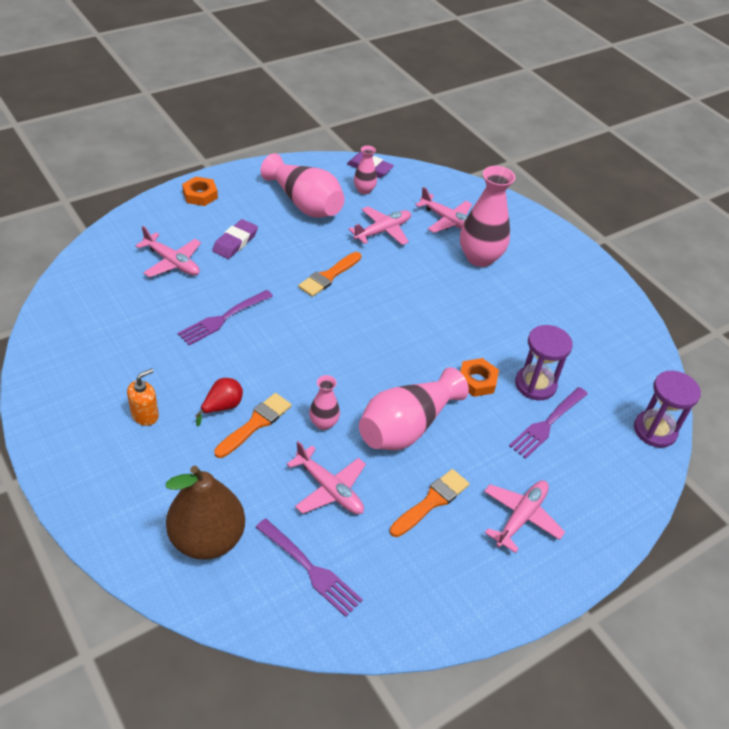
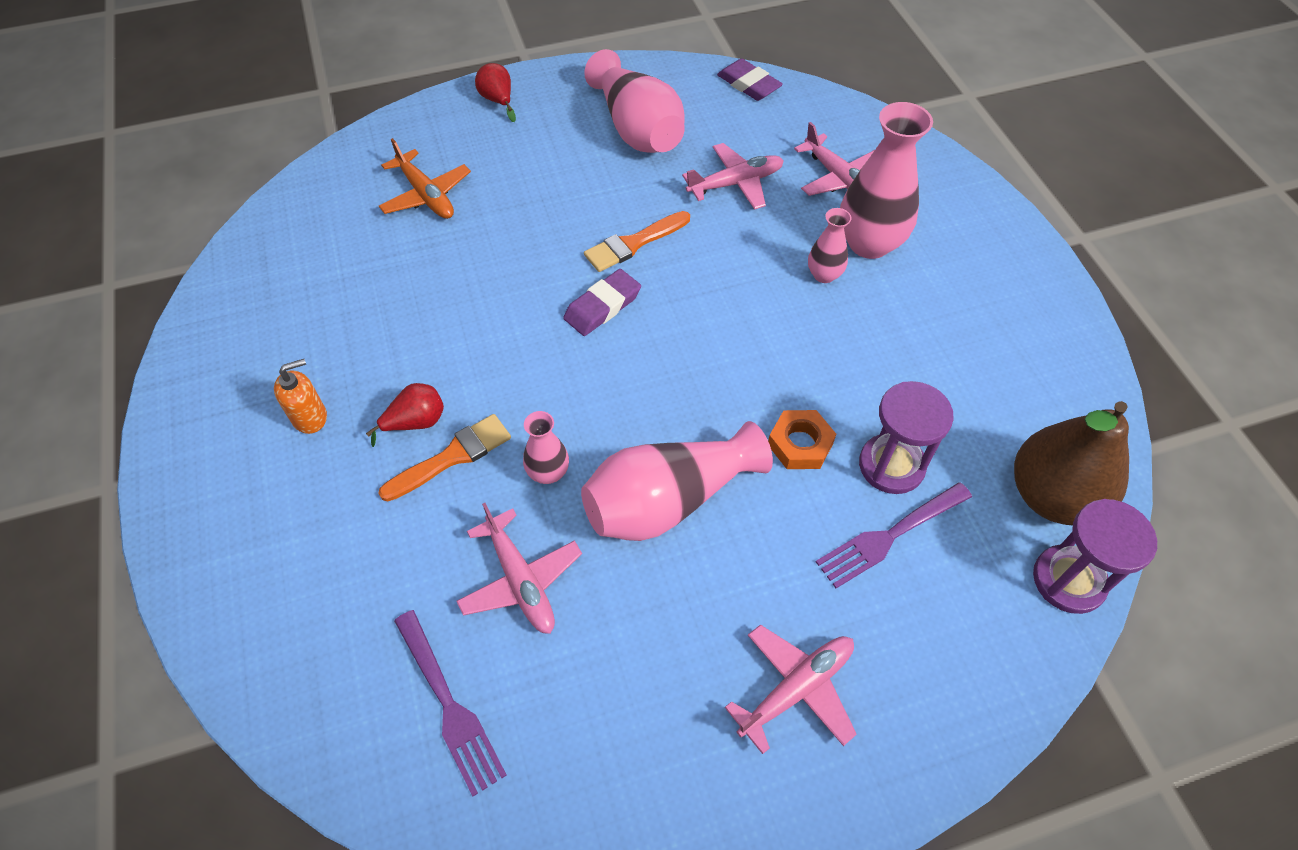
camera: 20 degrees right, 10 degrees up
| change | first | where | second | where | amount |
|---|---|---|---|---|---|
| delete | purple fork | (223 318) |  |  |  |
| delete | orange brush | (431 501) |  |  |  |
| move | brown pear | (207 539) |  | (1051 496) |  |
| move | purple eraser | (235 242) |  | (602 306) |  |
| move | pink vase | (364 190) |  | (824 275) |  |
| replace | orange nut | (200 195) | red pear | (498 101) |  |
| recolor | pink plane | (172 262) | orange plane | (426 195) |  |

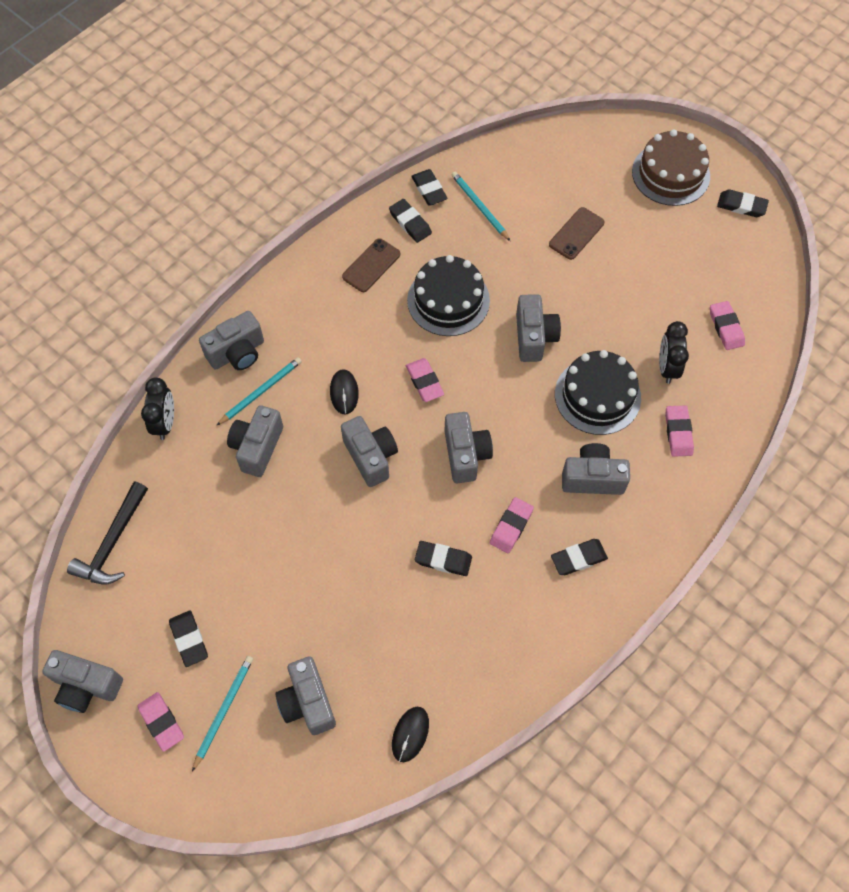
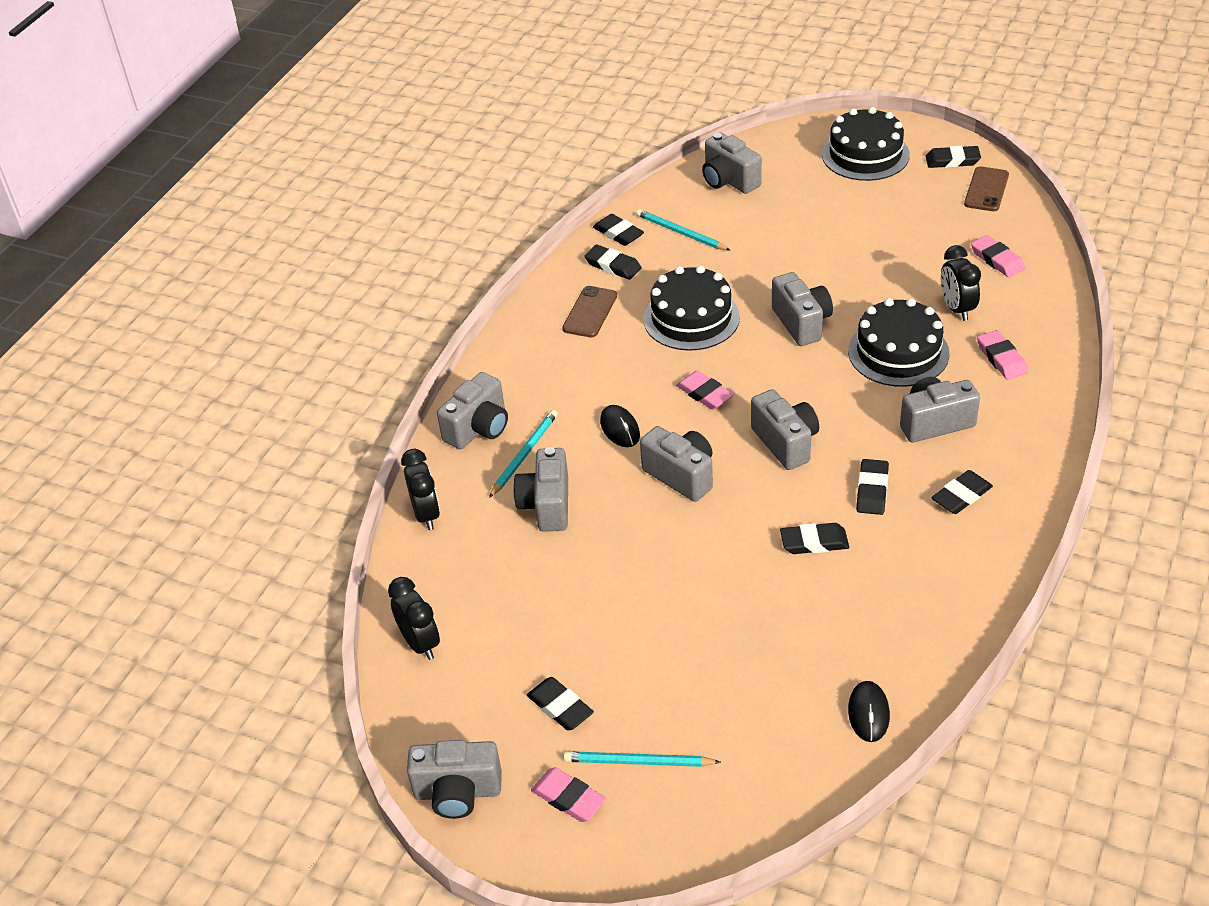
camera: 15 degrees left, 20 degrees down
| change | first | where | second | where | amount |
|---|---|---|---|---|---|
| move | grey camera | (307 702) |  | (729 180) |  |
| move | brown phone | (576 234) |  | (986 189) |  |
| replace | black hammer | (113 542) | black clock | (420 643) |  |
| recolor | pink eraser | (511 526) | black eraser | (872 490) |  |
| recolor | brown cake | (670 174) | black cake | (865 155) |  |
| rotate | turquoise pencil | (223 710) |  | (638 762) | 90 degrees counterclockwise |

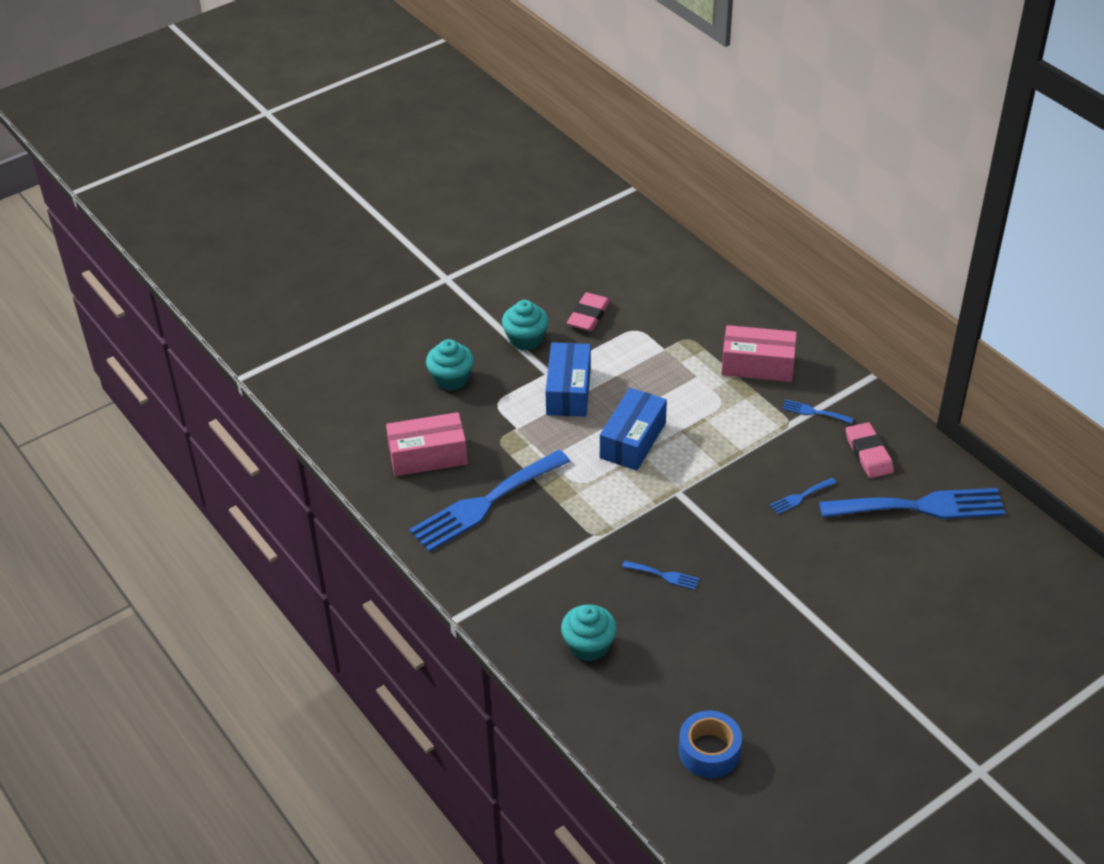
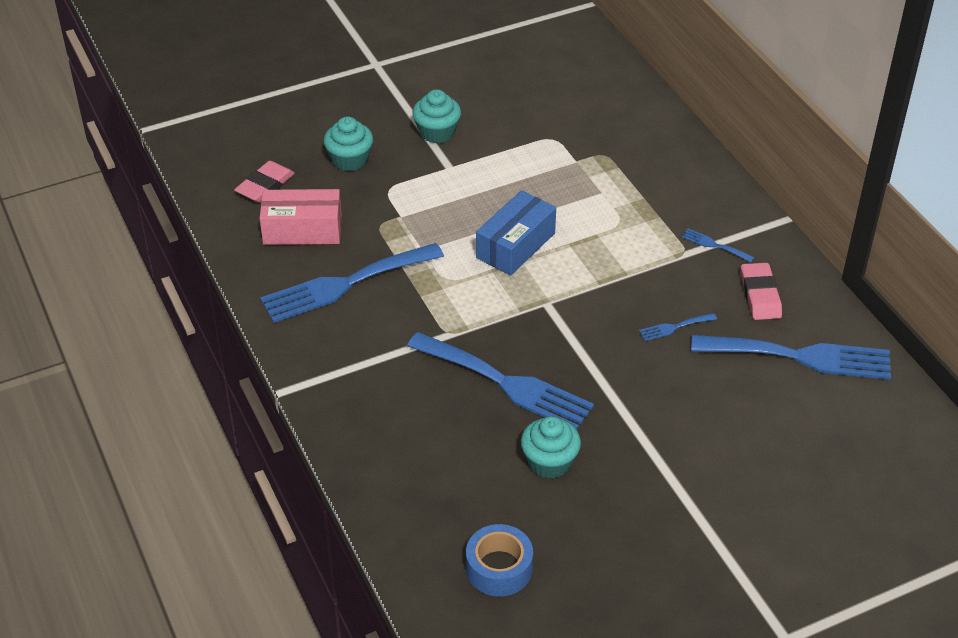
camera: 10 degrees right, 0 degrees up
| change | first | where | second | where | amount |
|---|---|---|---|---|---|
| delete | blue box | (568 391) |  |  |  |
| delete | pink box | (757 365) |  |  |  |
| move | turquoise cupcake | (589 645) |  | (549 462) |  |
| move | pink eraser | (588 315) |  | (265 185) |  |
| resize | blue fork | (664 575) |  | (506 383) | x2.42 |

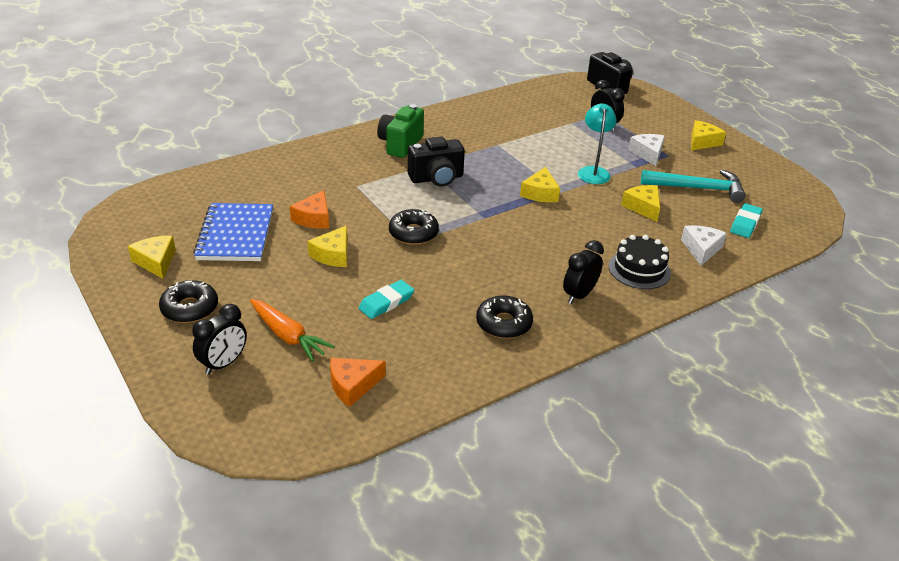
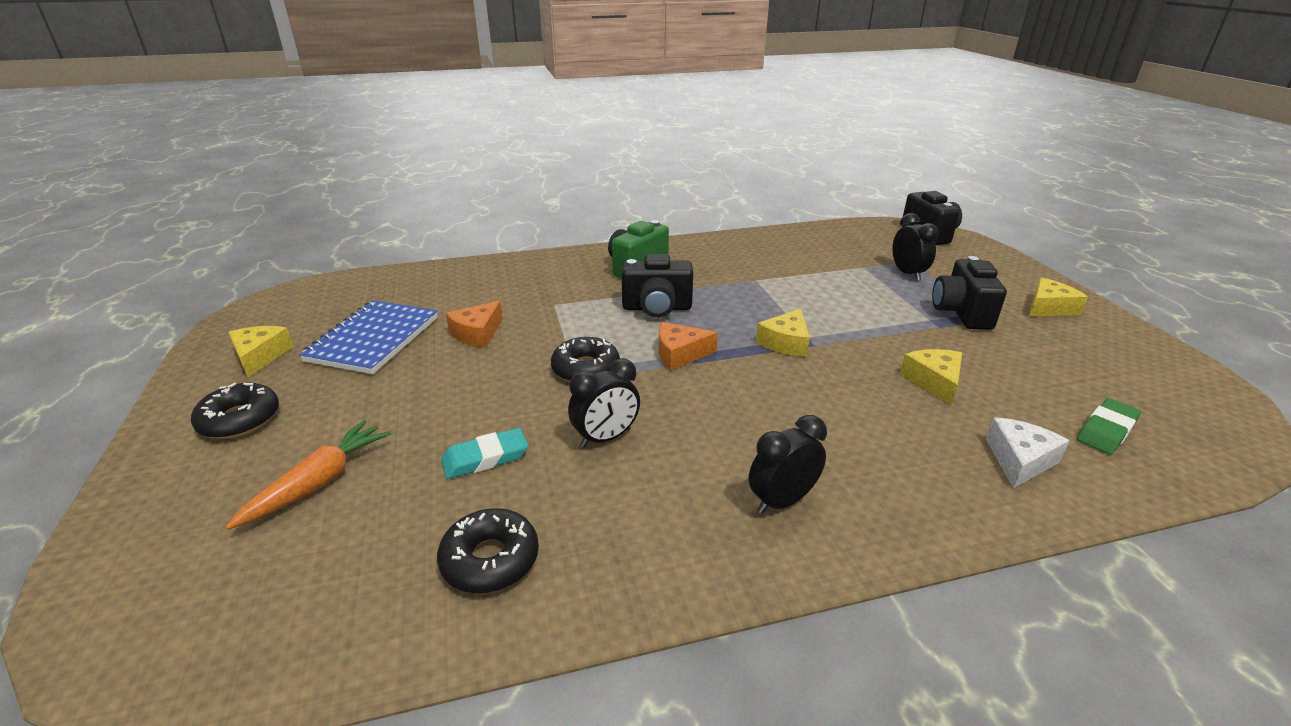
camera: 20 degrees right, 5 degrees down
| change | first | where | second | where | amount |
|---|---|---|---|---|---|
| delete | yellow cheese | (333 255) |  |  |  |
| delete | turquoise lamp | (593 171) |  |  |  |
| delete | black cake | (639 269) |  |  |  |
| delete | turquoise hammer | (697 188) |  |  |  |
| move | black clock | (223 364) |  | (606 438) |  |
| move | orange cheese | (353 385) |  | (680 354) |  |
| move | black donut | (503 323) |  | (490 559) |  |
| replace | white cheese | (648 153) | black camera | (961 313) |  |
| recolor | turquoise eraser | (745 223) | green eraser | (1106 430) |  |
| rotate | orange carrot | (288 336) |  | (319 482) | 120 degrees counterclockwise |

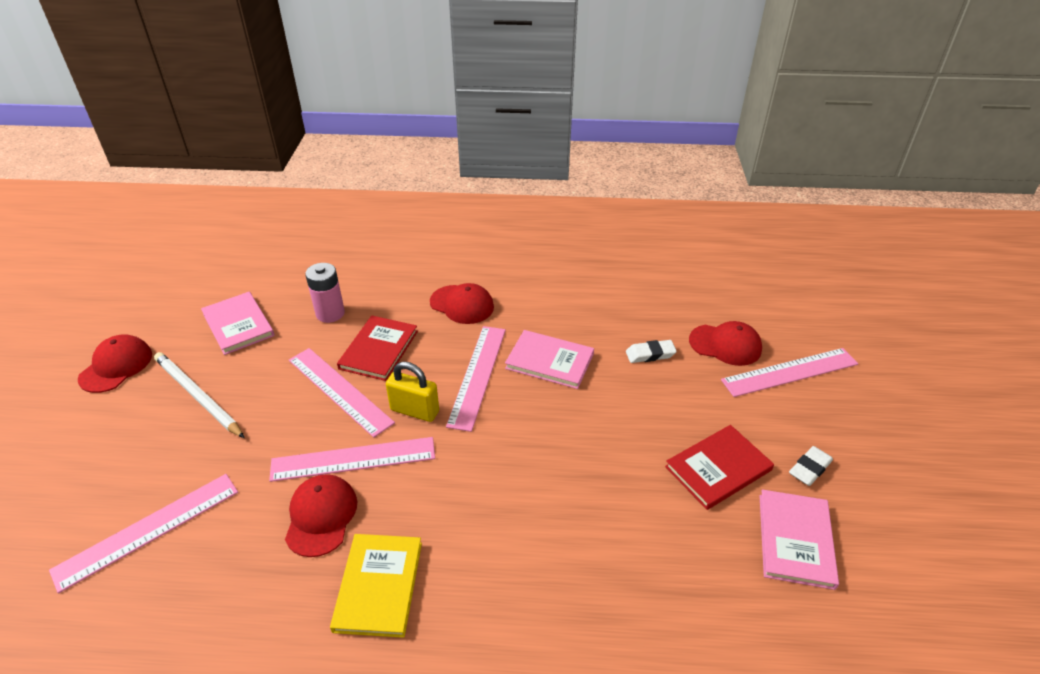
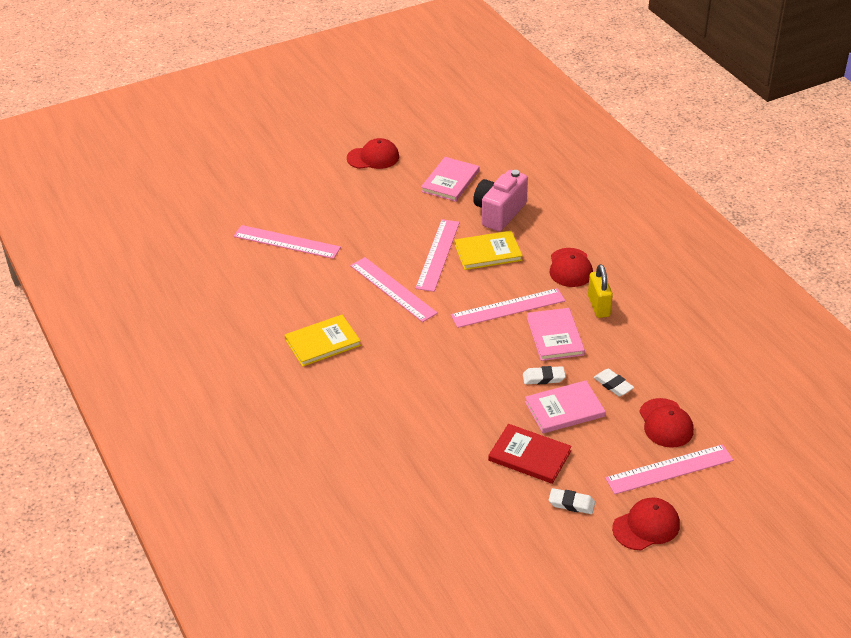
camera: 60 degrees right, 0 degrees up
| change | first | where | second | where | amount |
|---|---|---|---|---|---|
| delete | white pencil | (198 396) |  |  |  |
| insert |  |  | white eraser | (543 378) |  |
| move | red cap | (321 516) |  | (646 526) |  |
| move | yellow padlock | (414 411) |  | (598 306) |  |
| move | pink book | (795 540) |  | (564 409) |  |
| replace | pink battery | (330 313) | pink camera | (499 213) |  |
| recolor | red book | (379 350) | yellow book | (488 252) |  |
| rotate | pink ruler | (789 372) |  | (669 469) | 60 degrees counterclockwise |

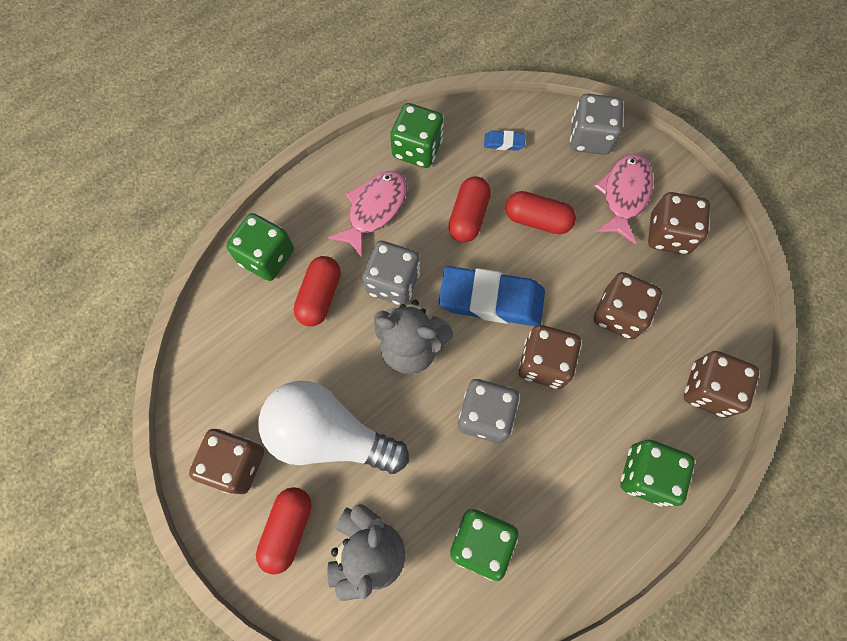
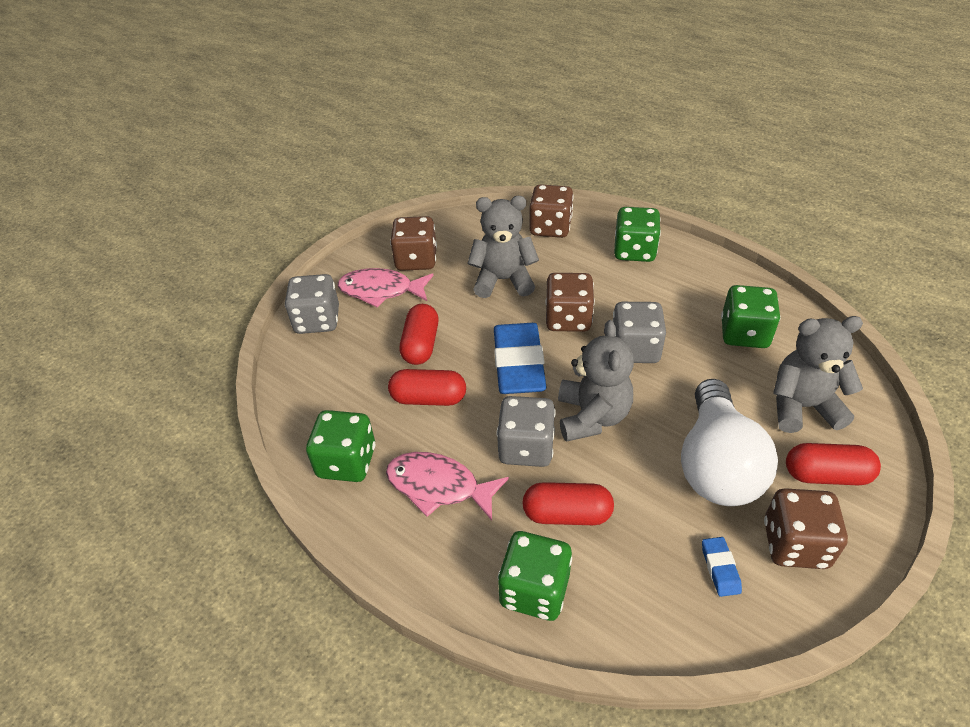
camera: 100 degrees left, 25 degrees down
| change | first | where | second | where | amount |
|---|---|---|---|---|---|
| move | blue eraser | (504 142) |  | (720 568) |  |
| replace | brown dice | (619 314) | grey teddy bear | (503 280) |  |

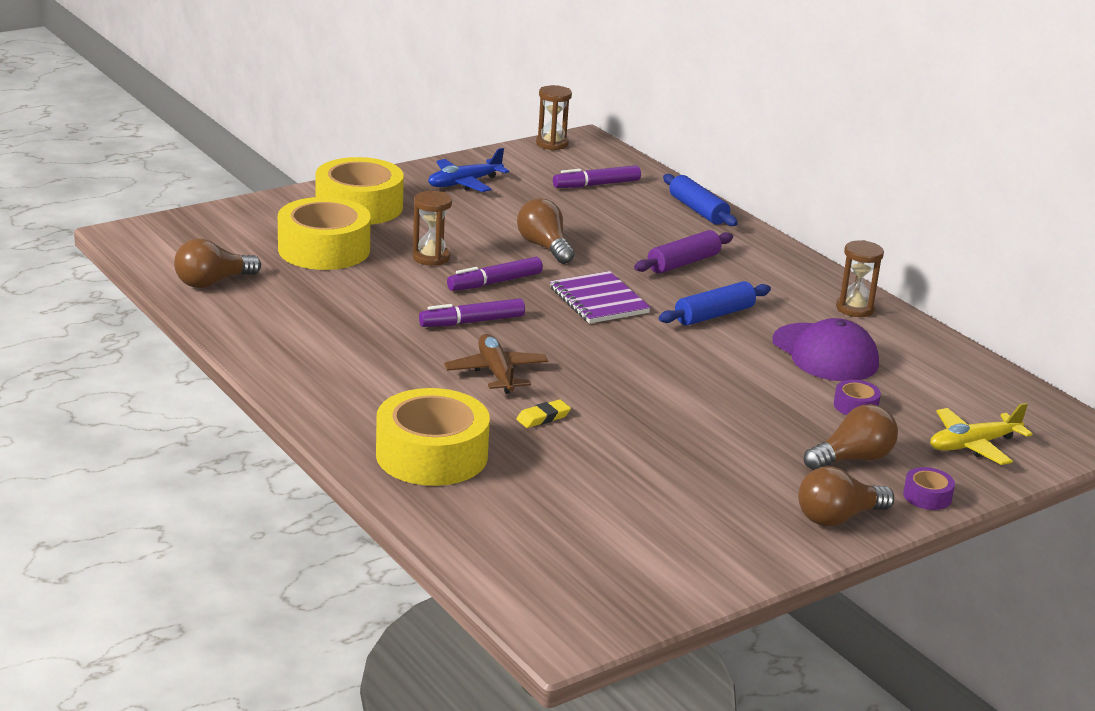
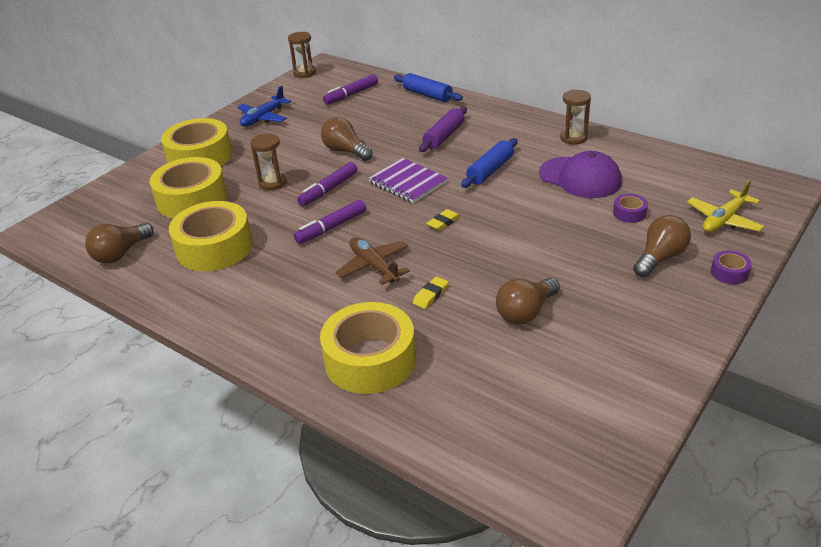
camera: 15 degrees left, 10 degrees up
| change | first | where | second | where | amount |
|---|---|---|---|---|---|
| insert |  |  | yellow tape | (214 247) |  |
| insert |  |  | yellow eraser | (443 222) |  |
| move | brown light bulb | (838 518) |  | (525 312) |  |

